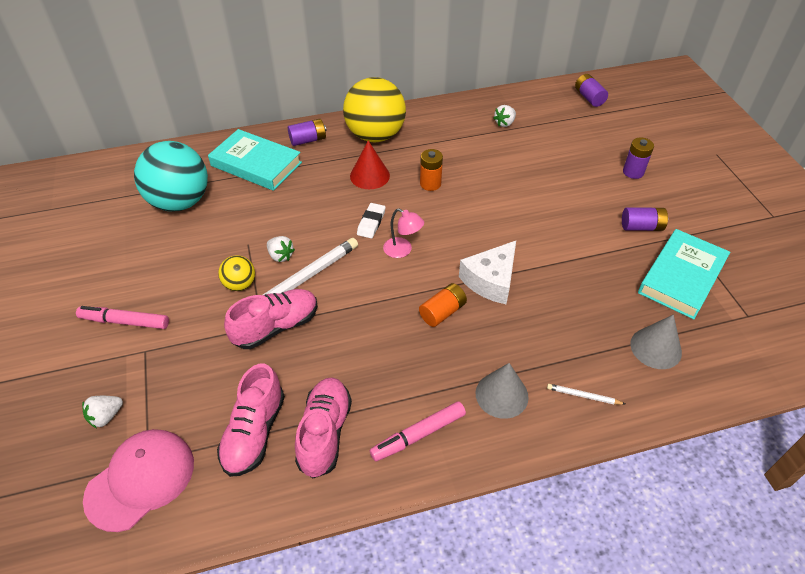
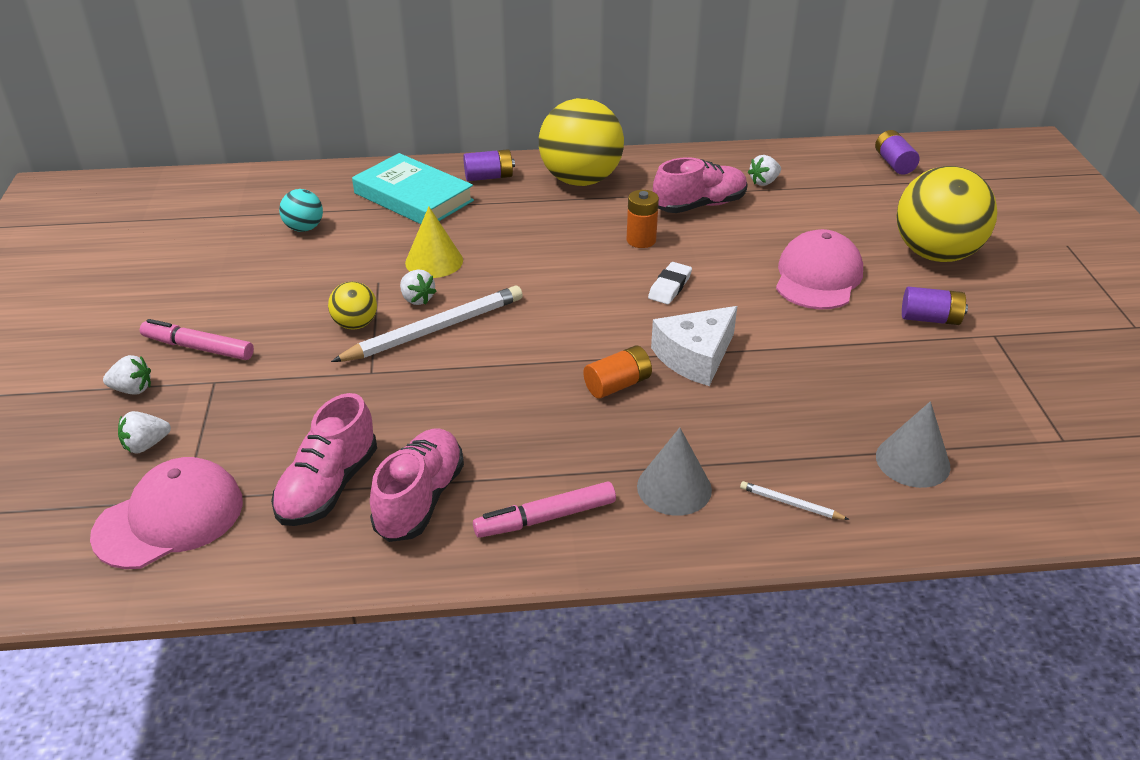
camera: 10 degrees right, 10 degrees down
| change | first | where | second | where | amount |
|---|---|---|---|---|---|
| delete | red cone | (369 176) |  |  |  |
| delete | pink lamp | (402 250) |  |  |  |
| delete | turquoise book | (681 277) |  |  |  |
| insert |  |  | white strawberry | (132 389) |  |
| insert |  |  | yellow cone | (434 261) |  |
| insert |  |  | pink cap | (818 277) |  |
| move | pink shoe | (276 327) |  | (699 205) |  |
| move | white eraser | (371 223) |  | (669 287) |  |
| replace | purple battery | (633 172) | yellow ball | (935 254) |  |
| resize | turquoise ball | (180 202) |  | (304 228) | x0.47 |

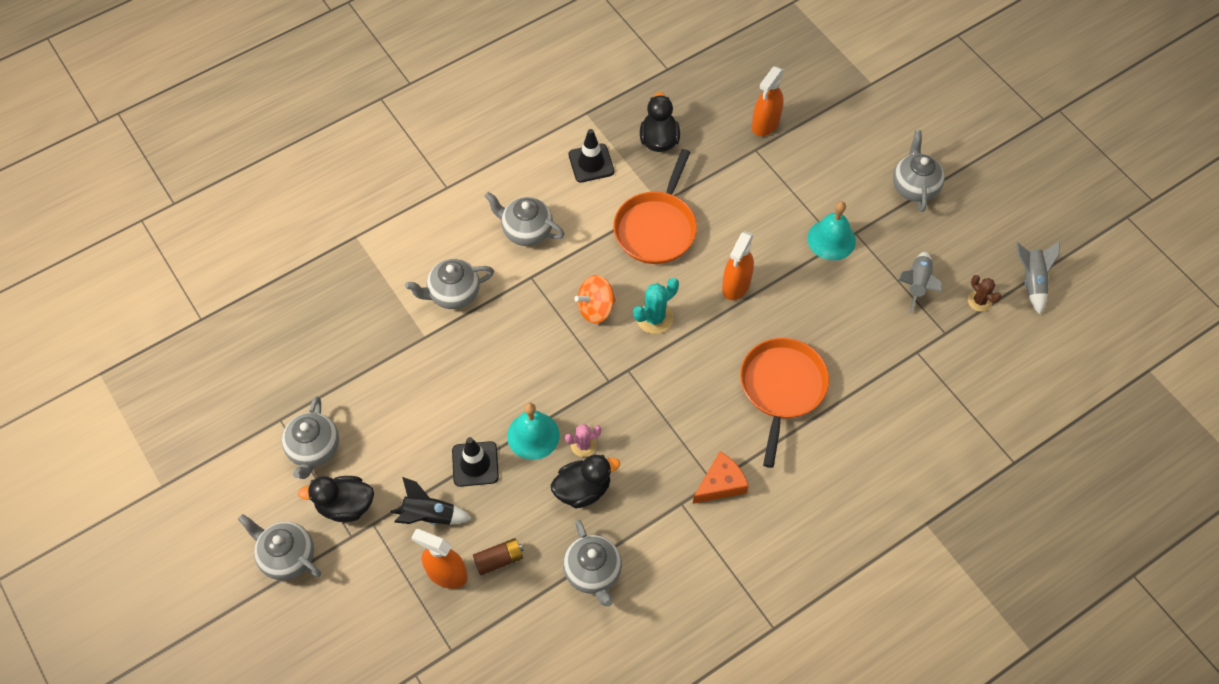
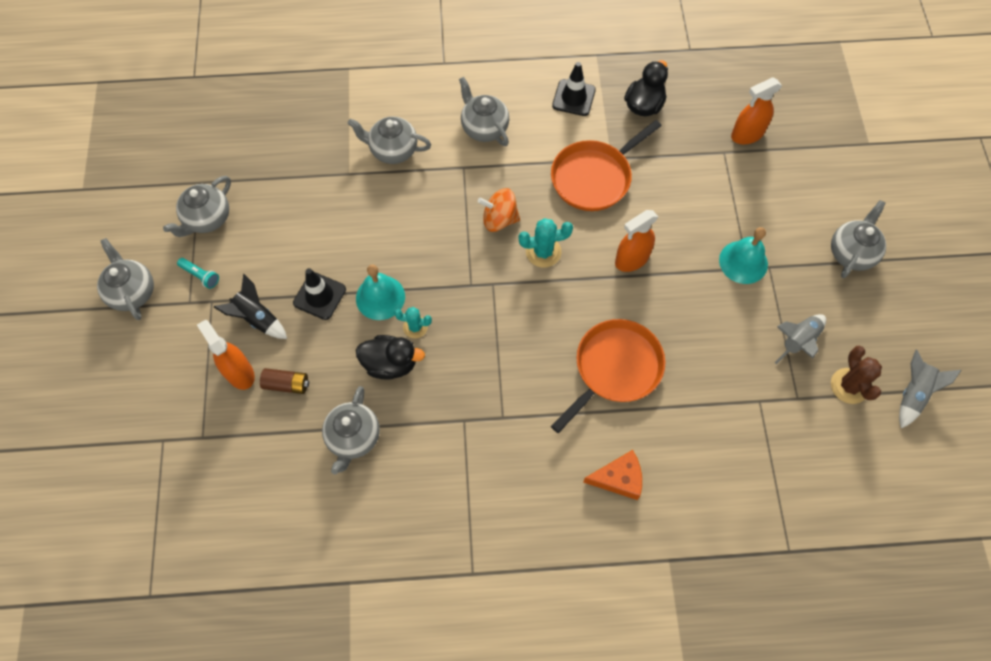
camera: 30 degrees right, 5 degrees up
| change | first | where | second | where | amount |
|---|---|---|---|---|---|
| move | orange cheese | (721 484) |  | (618 478) |  |
| replace | black duck | (345 506) | turquoise flashlight | (200 276) |  |
| recolor | pink cactus | (583 445) | turquoise cactus | (415 327) |  |
| resize | brown cactus | (979 301) |  | (849 386) | x1.50 |

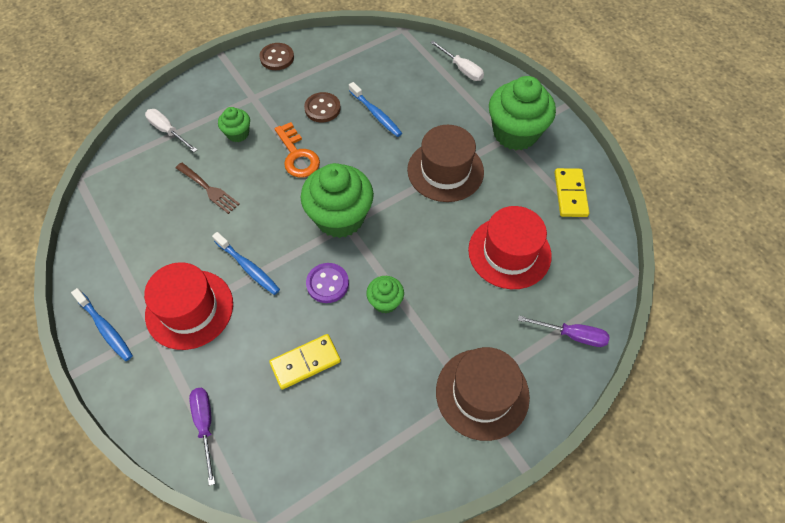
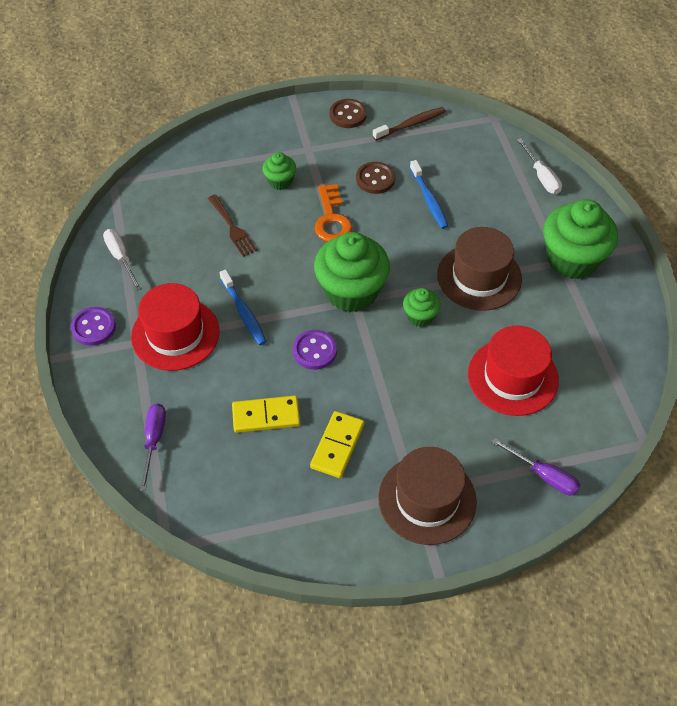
camera: 20 degrees right, 5 degrees down
| change | first | where | second | where | amount |
|---|---|---|---|---|---|
| insert |  |  | brown toothbrush | (411 124) |  |
| move | white screwdriver | (168 131) |  | (121 258) |  |
| move | green cupcake | (385 302) |  | (420 316) |  |
| move | yellow domino | (570 194) |  | (337 446) |  |
| replace | blue toothbrush | (105 328) | purple button | (93 327) |  |

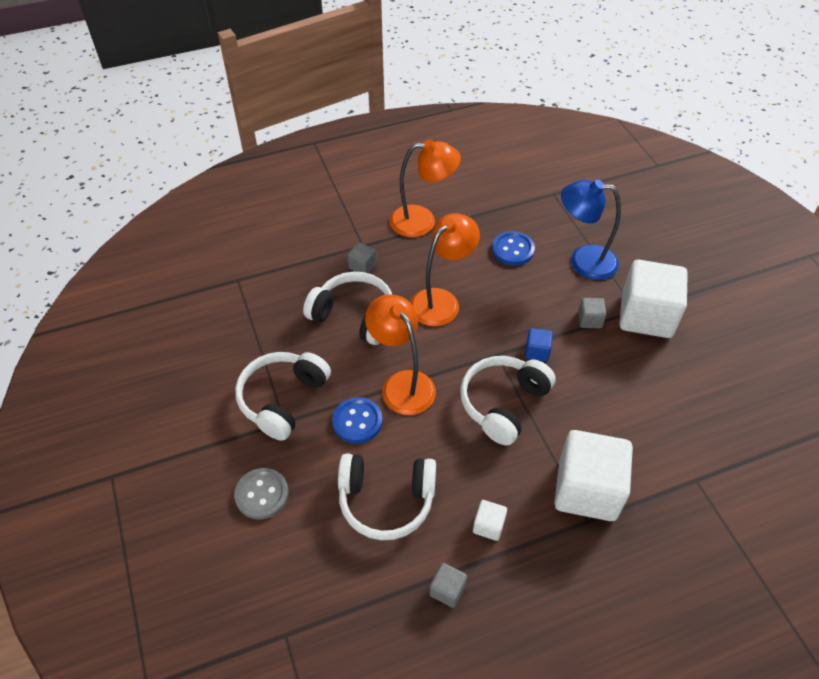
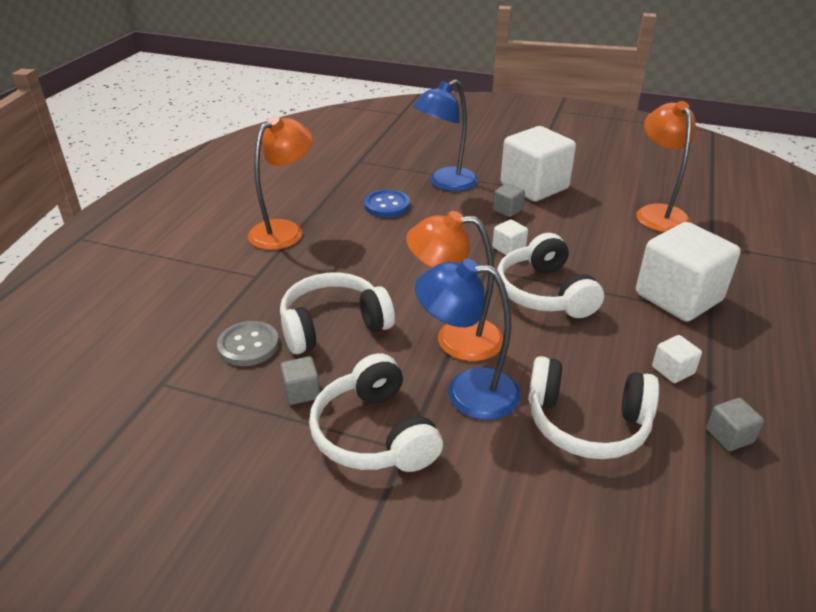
camera: 50 degrees left, 15 degrees down
| change | first | where | second | where | amount |
|---|---|---|---|---|---|
| move | grey button | (262 494) |  | (248 345) |  |
| move | grey cube | (362 266) |  | (301 392) |  |
| move | orange lamp | (441 301) |  | (657 213) |  |
| replace | blue button | (357 421) | blue lamp | (467 392) |  |
| recolor | blue cube | (537 351) | white cube | (509 248) |  |
| rotate | white headphones | (386 500) |  | (587 423) | 60 degrees clockwise |

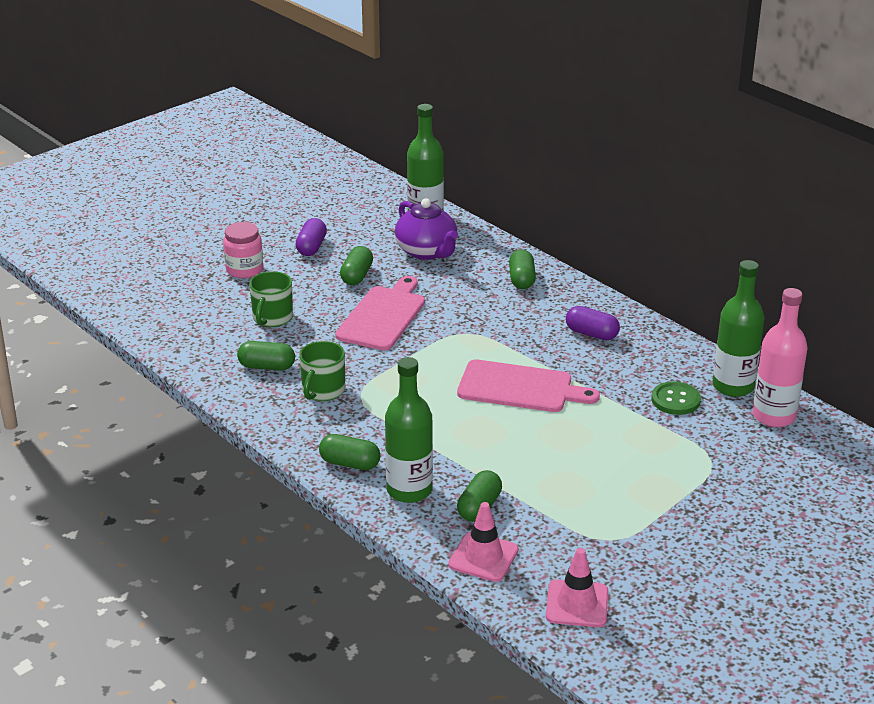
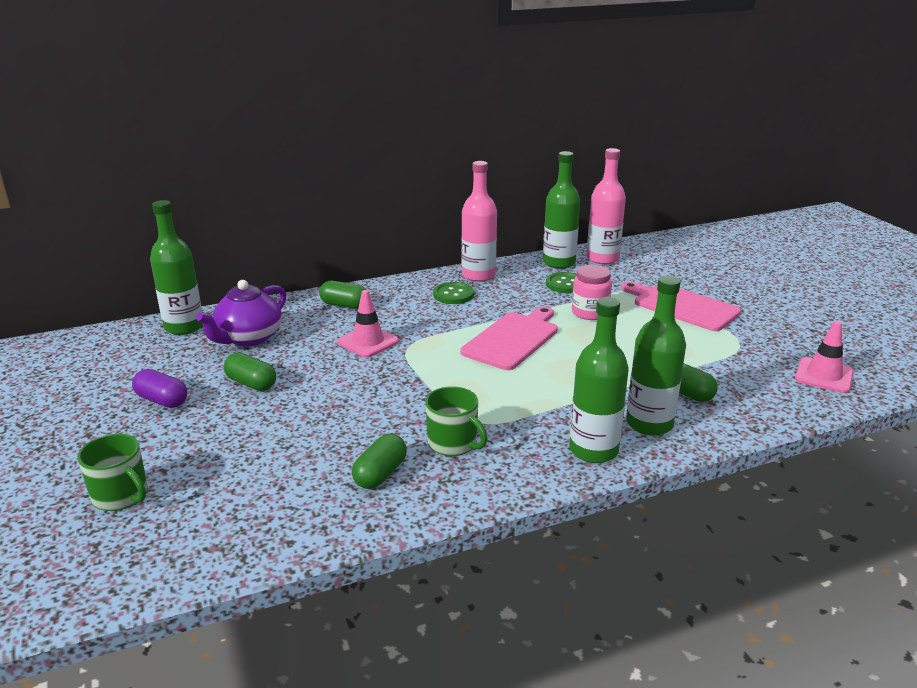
camera: 70 degrees left, 5 degrees down
| change | first | where | second | where | amount |
|---|---|---|---|---|---|
| insert |  |  | pink bottle | (478 275) |  |
| move | pink jar | (244 270) |  | (590 313) |  |
| move | green mug | (272 318) |  | (121 496) |  |
| move | pink cutting board | (383 316) |  | (682 306) |  |
| move | pink traffic cone | (483 557) |  | (368 342) |  |
| replace | green capsule | (350 463) | green bottle | (593 450) |  |
| replace | purple capsule | (591 334) | green button | (453 295) |  |
| rotate | purple teapot | (427 251) |  | (248 338) | 135 degrees clockwise |

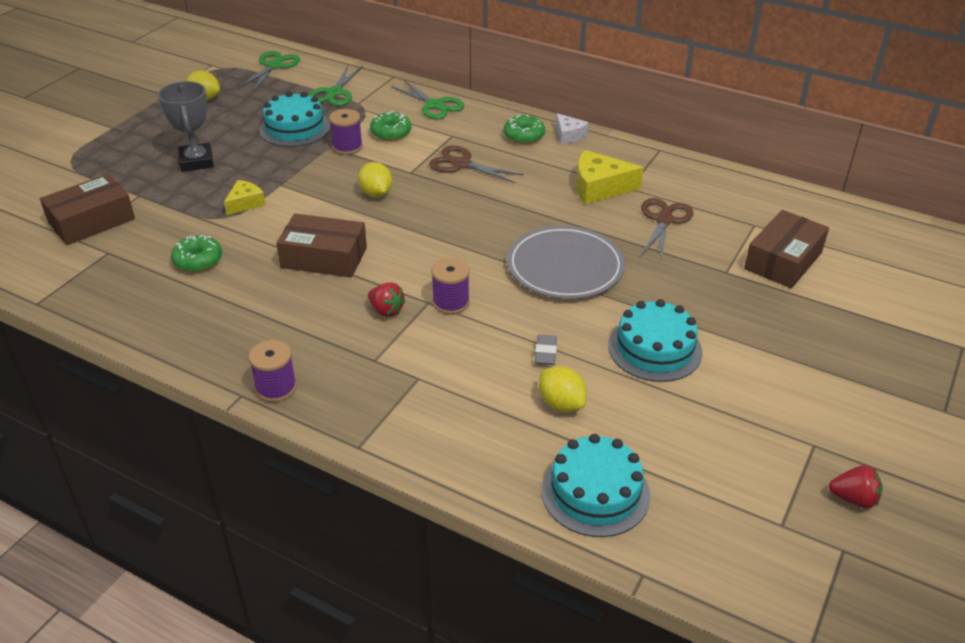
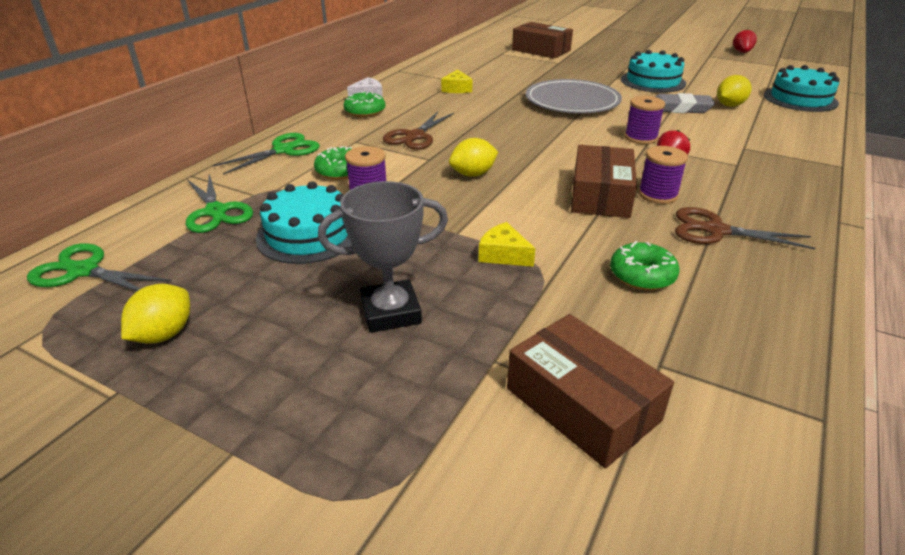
camera: 90 degrees left, 5 degrees down
| change | first | where | second | where | amount |
|---|---|---|---|---|---|
| move | purple spool | (276 388) |  | (658 195) |  |
| move | brown scissors | (664 220) |  | (715 230) |  |
| rotate | green scissors | (334 93) |  | (216 212) | 45 degrees clockwise |
| resize | grey eraser | (545 352) |  | (680 108) | x1.66 |
| resize | yellow cheese | (599 188) |  | (457 89) | x0.60 |

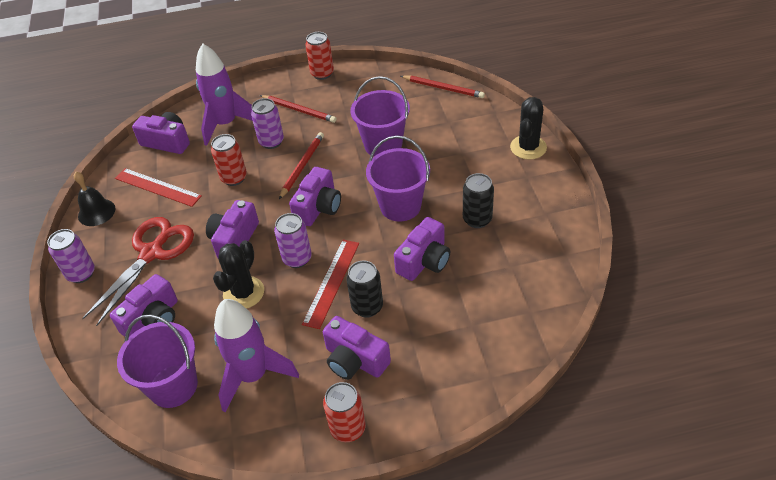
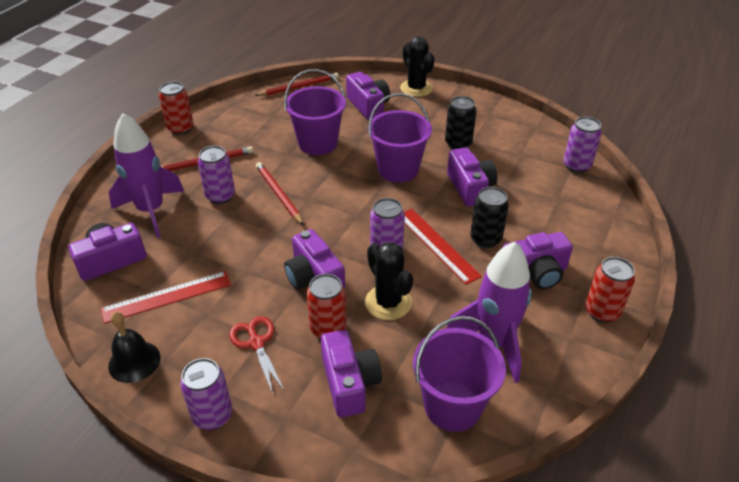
camera: 55 degrees left, 5 degrees down
| change | first | where | second | where | amount |
|---|---|---|---|---|---|
| insert |  |  | purple can | (576 166) |  |
| move | red can | (234 178) |  | (328 329) |  |
| move | purple camera | (318 207) |  | (368 106) |  |
| resize | red scissors | (152 253) |  | (256 343) | x0.57 |

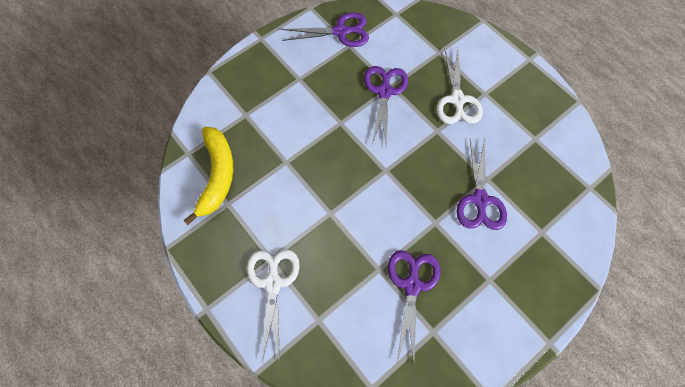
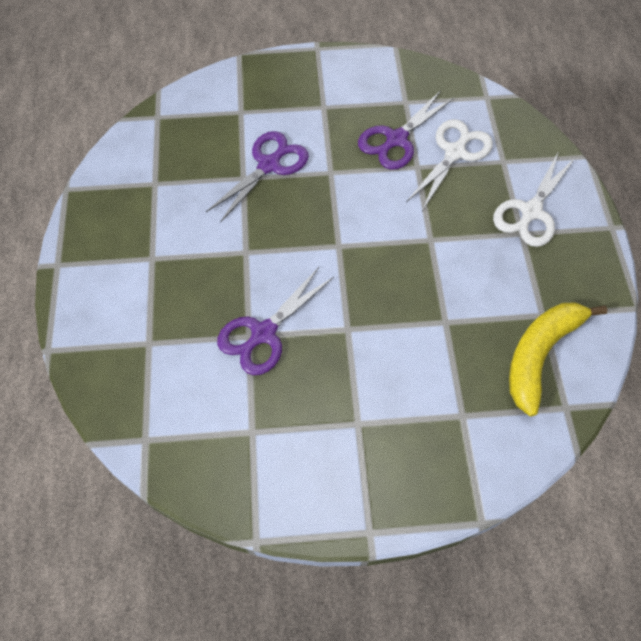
camera: 145 degrees left, 5 degrees down
| change | first | where | second | where | amount |
|---|---|---|---|---|---|
| delete | purple scissors | (340 32) |  |  |  |
| move | white scissors | (457 100) |  | (455 153) |  |

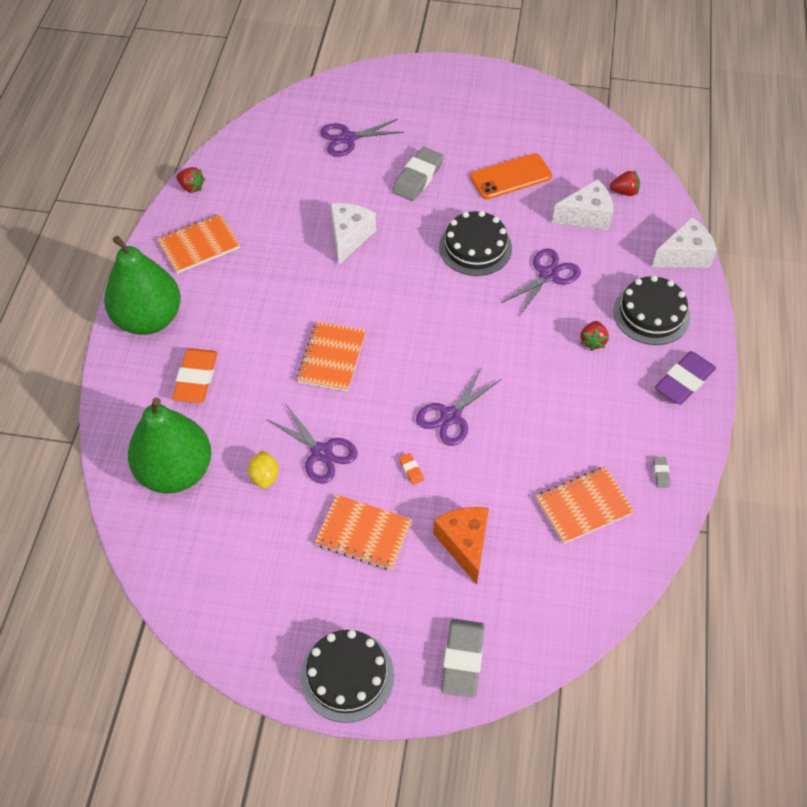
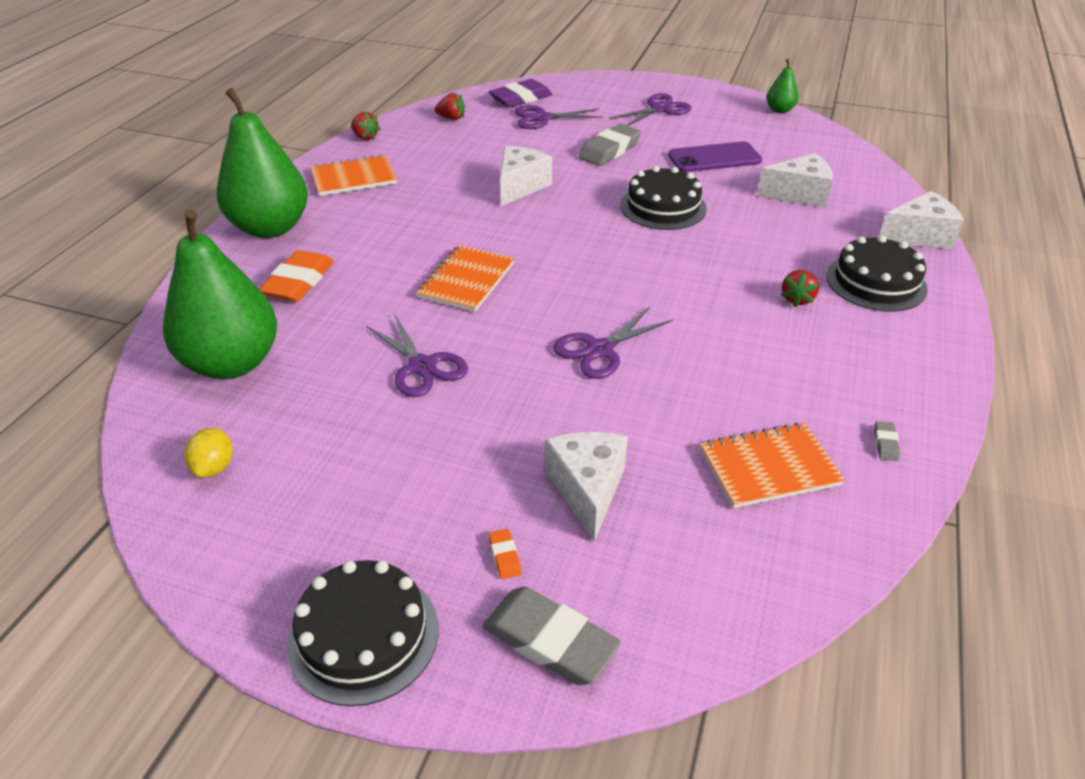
camera: 10 degrees right, 15 degrees down
| change | first | where | second | where | amount |
|---|---|---|---|---|---|
| delete | orange notebook | (363 534) |  |  |  |
| insert |  |  | green pear | (779 110) |  |
| move | yellow lemon | (265 476) |  | (214 467) |  |
| move | orange eraser | (411 470) |  | (505 556) |  |
| move | purple scissors | (548 275) |  | (659 109) |  |
| move | red strawberry | (624 192) |  | (451 118) |  |
| move | purple eraser | (684 381) |  | (520 98) |  |
| recolor | orange cheese | (465 544) | white cheese | (587 490) |  |
| recolor | orange phone | (511 177) | purple phone | (714 158) |  |
| rotate | grey eraser | (462 659) |  | (550 641) | 75 degrees counterclockwise |

